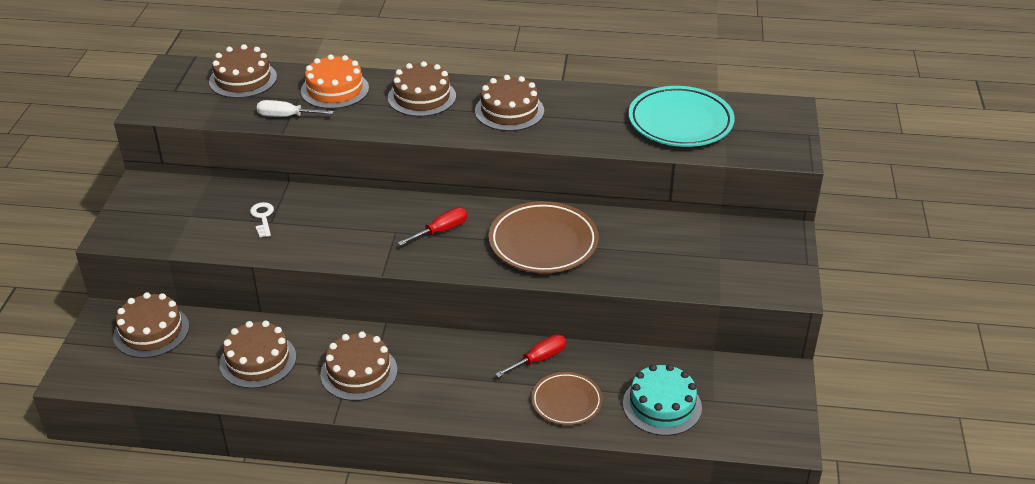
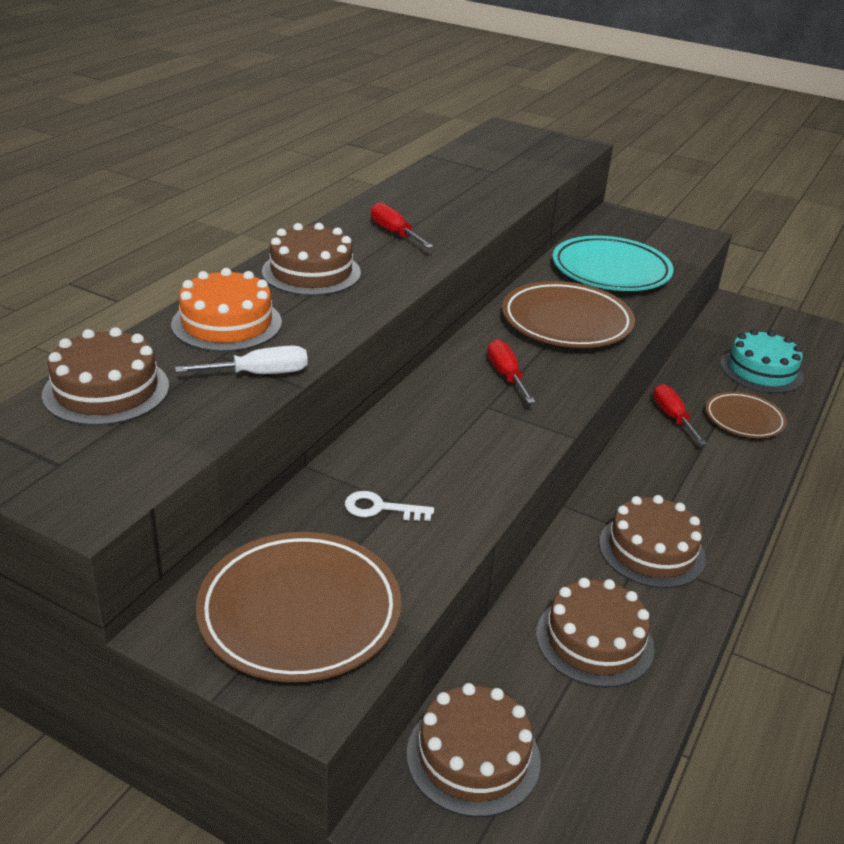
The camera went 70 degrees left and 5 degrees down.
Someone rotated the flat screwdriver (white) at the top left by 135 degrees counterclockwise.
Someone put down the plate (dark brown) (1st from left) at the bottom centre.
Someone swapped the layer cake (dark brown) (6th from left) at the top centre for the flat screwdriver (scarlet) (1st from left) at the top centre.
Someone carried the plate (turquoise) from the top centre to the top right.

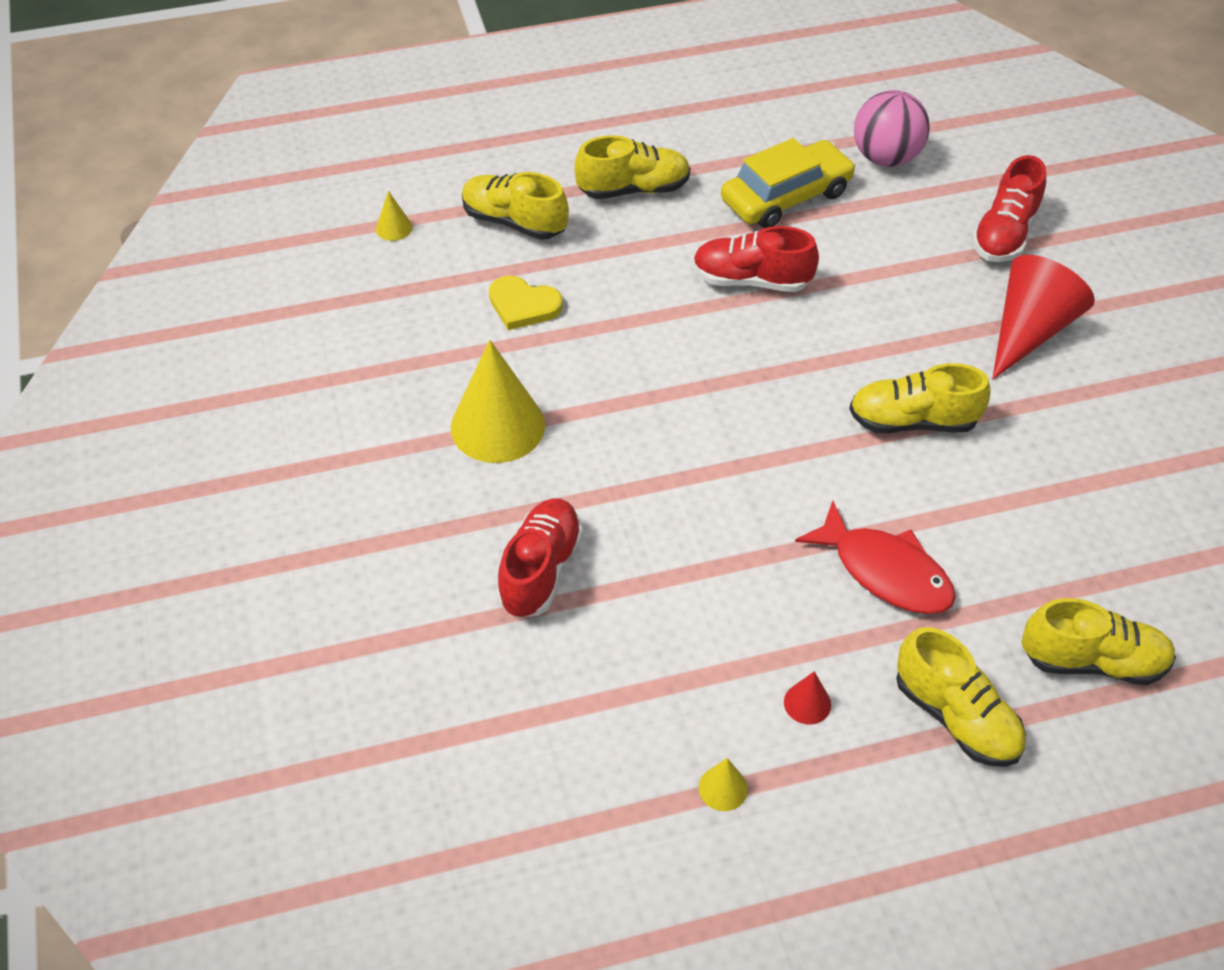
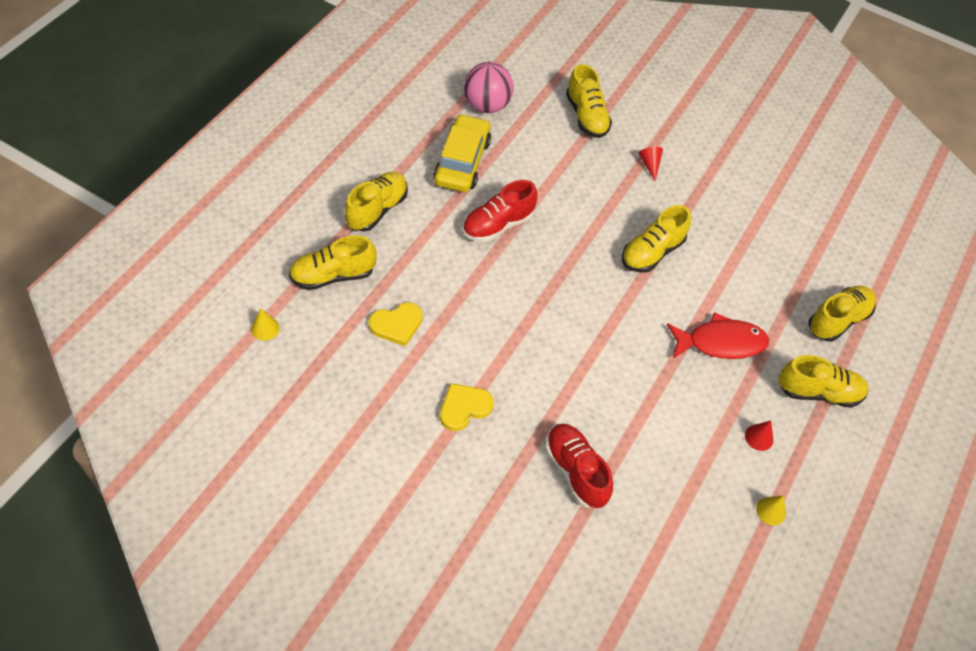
The camera went 50 degrees left and 5 degrees up.
Someone swapped the cone (bright yellow) (2nd from left) at the centre for the heart shape (bright yellow) (2nd from left) at the centre.
Someone repainted the lace-up shoe (scarlet) (3rd from left) at the top right, which became the lace-up shoe (bright yellow) (3rd from left) at the top centre.
Someone scaled the cone (scarlet) (2nd from left in the first image) at the top right by 0.44.

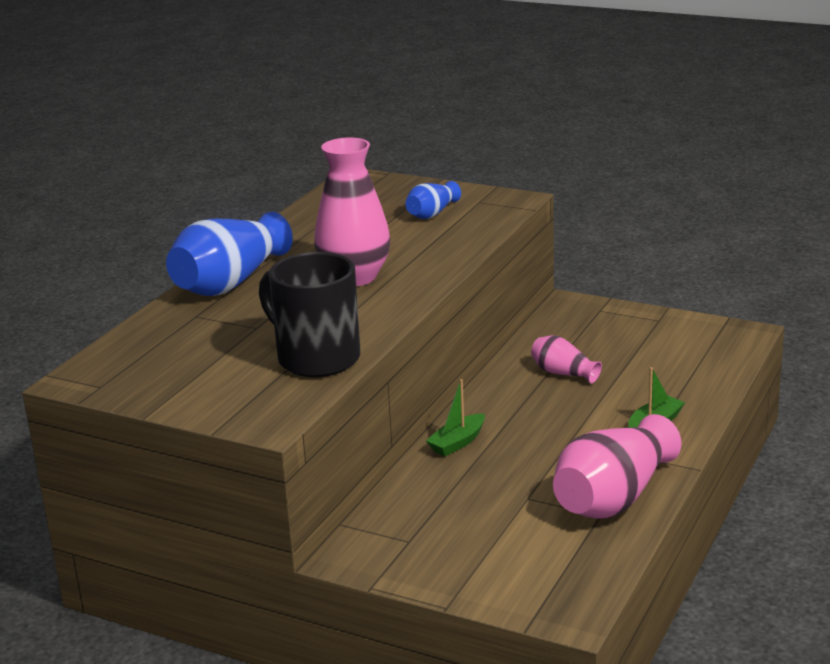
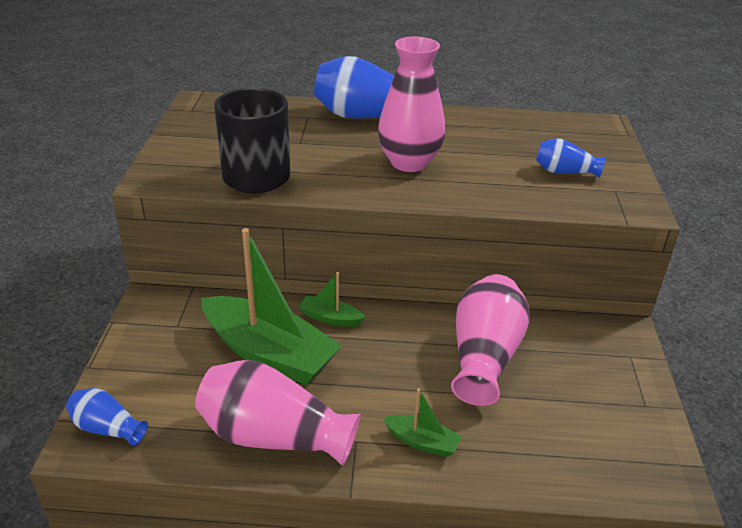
The camera went 65 degrees right and 10 degrees up.
Someone put down the vase (royal blue) (1st from left) at the bottom left.
Someone put down the boat (leaf-green) (1st from left) at the centre.
Someone scaled the vase (pink) (2nd from left in the first image) at the middle right by 1.94.

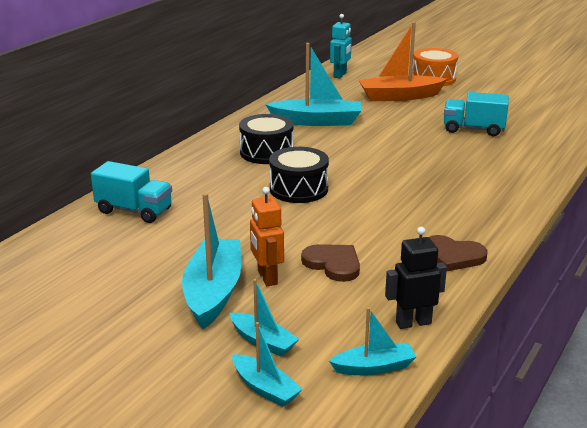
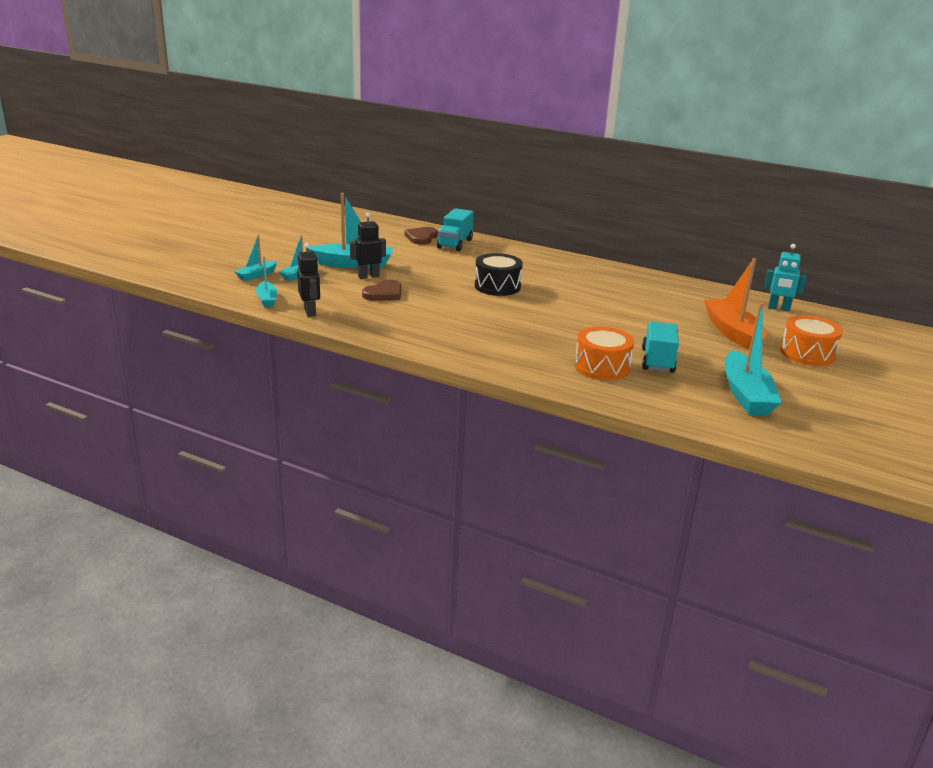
The camera went 85 degrees right and 0 degrees up.
Someone repainted the robot (bright orange) at the centre, which became the robot (ebony) (2nd from left) at the top centre.
Someone carried the heart shape (dark brown) (2nd from left) from the middle right to the top centre.
Someone put down the toy drum (bright orange) (1st from left) at the centre.
Someone carried the boat (turquoise) (4th from left in the first image) from the top centre to the middle right.
Someone took away the toy drum (ebony) (1st from left) at the top centre.

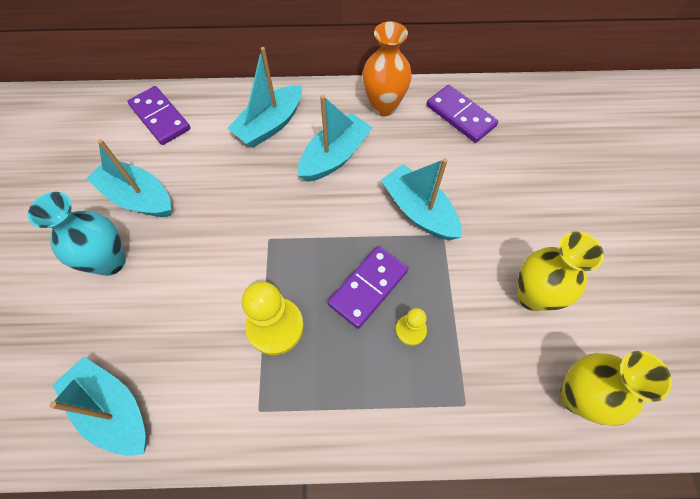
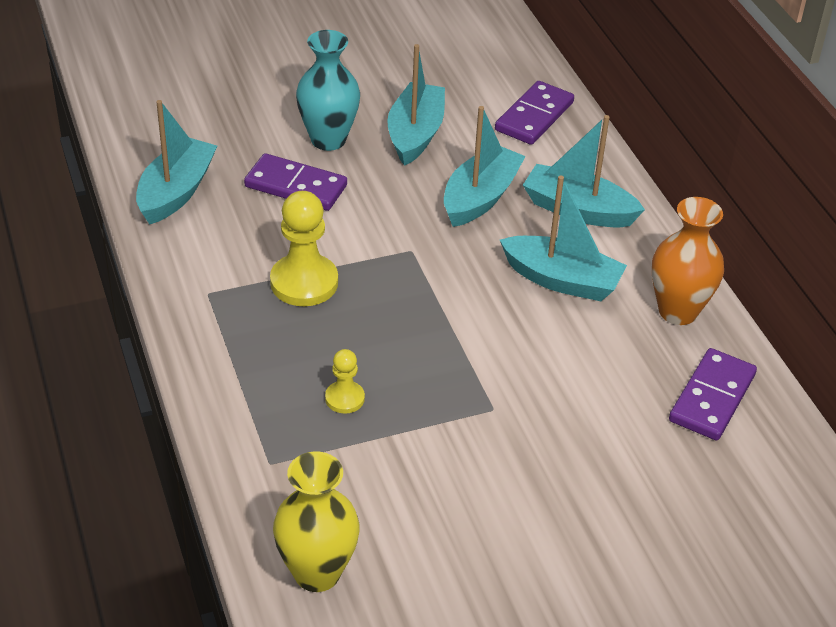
The camera went 70 degrees right and 20 degrees down.
Someone carried the domino piece (violet) (2nd from left in the first image) from the centre to the top centre.
Someone carried the boat (turquoise) (5th from left in the first image) from the centre to the top centre.
Someone took away the vase (bright yellow) (1st from left) at the middle right.

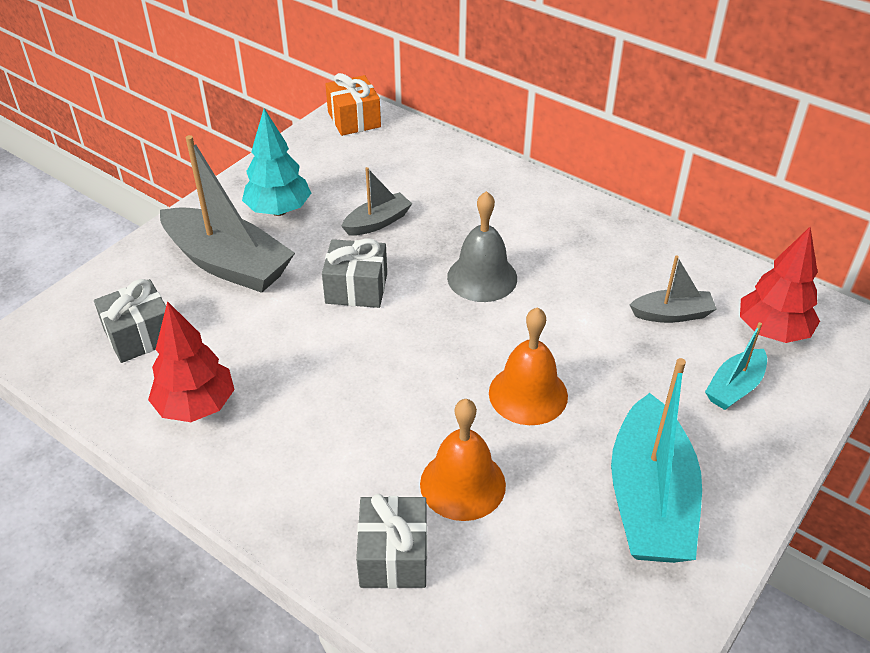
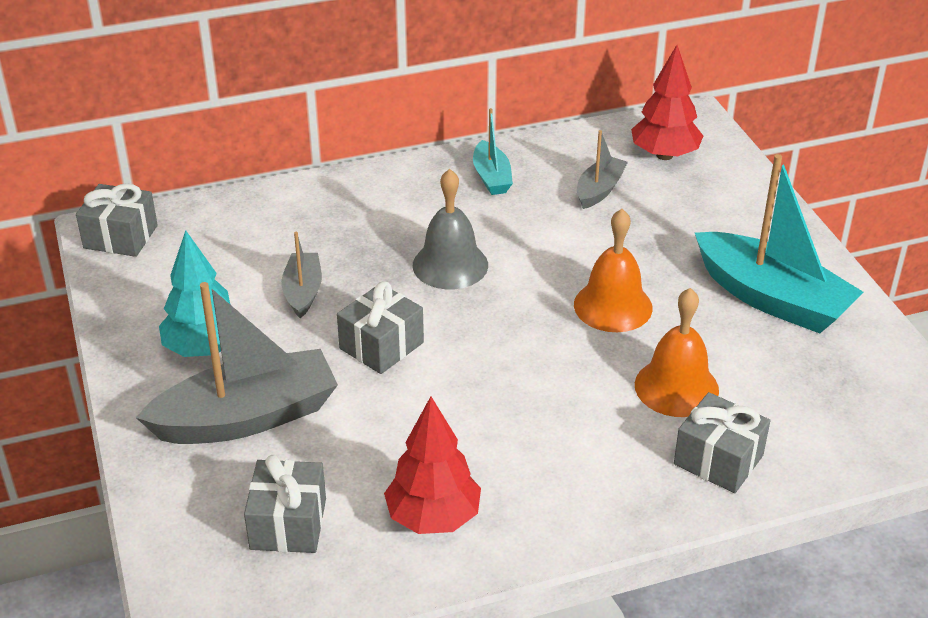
The camera went 55 degrees left and 5 degrees down.
Someone repainted the present (bright orange) at the top centre, which became the present (grey) (1st from left) at the middle left.
Someone carried the boat (turquoise) (2nd from left in the first image) from the middle right to the top centre.

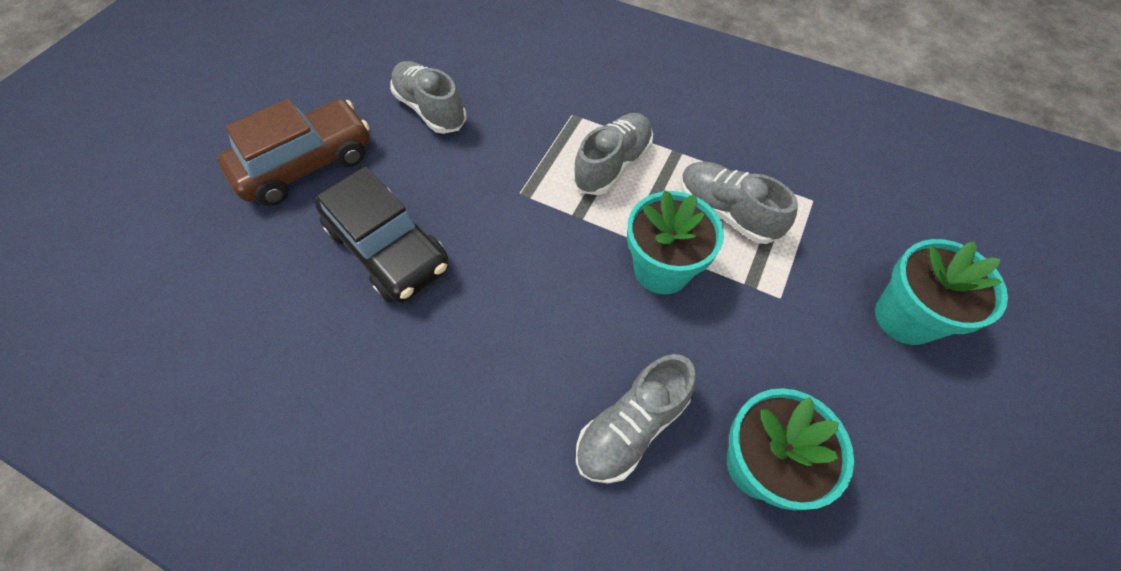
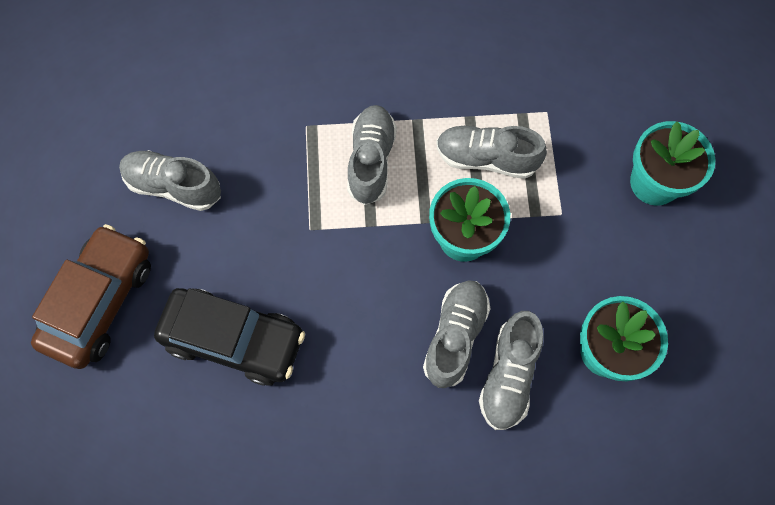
The camera went 30 degrees left and 10 degrees up.
Someone put down the lace-up shoe (grey) (3rd from left) at the centre.

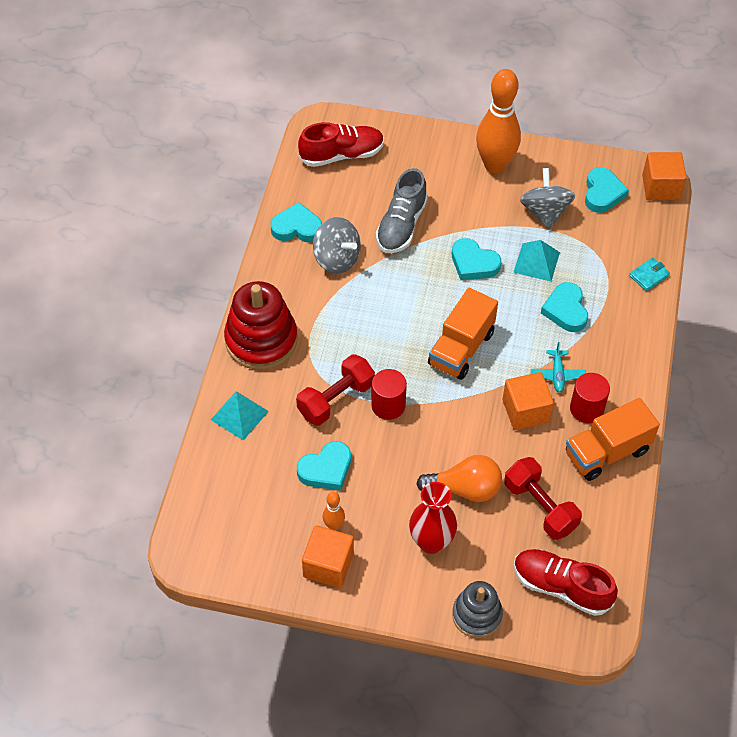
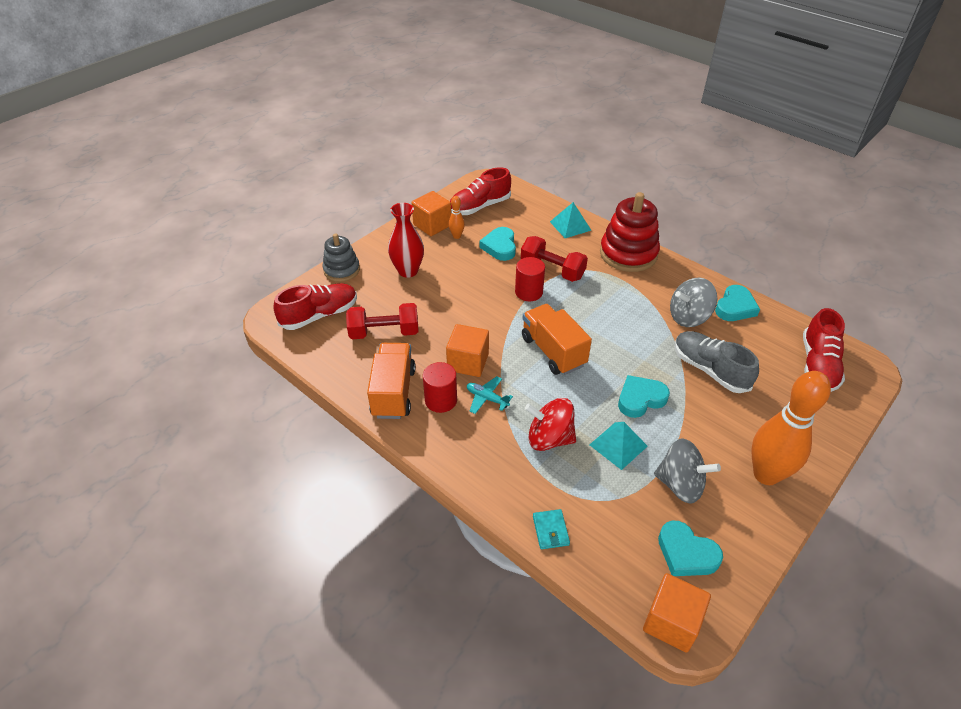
The camera went 120 degrees right and 10 degrees down.
Someone put down the lace-up shoe (scarlet) (2nd from left) at the top centre.
Someone rotated the dumbbell (scarlet) (1st from left in the first image) at the centre by 45 degrees counterclockwise.
Someone swapped the heart shape (turquoise) (4th from left) at the middle right for the whirligig (scarlet) at the centre.
Someone took away the bulb (bright orange) at the centre.

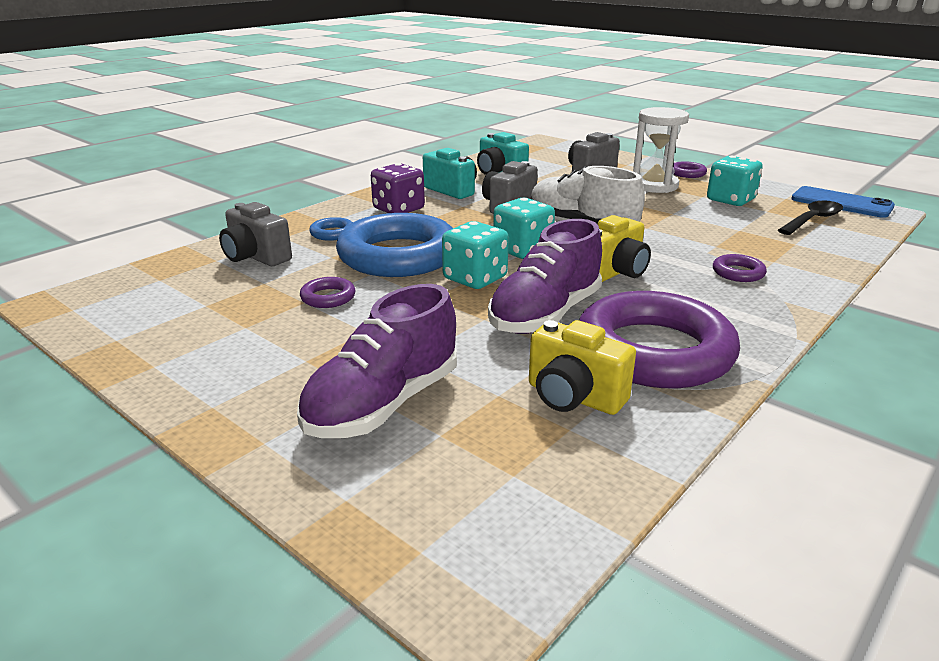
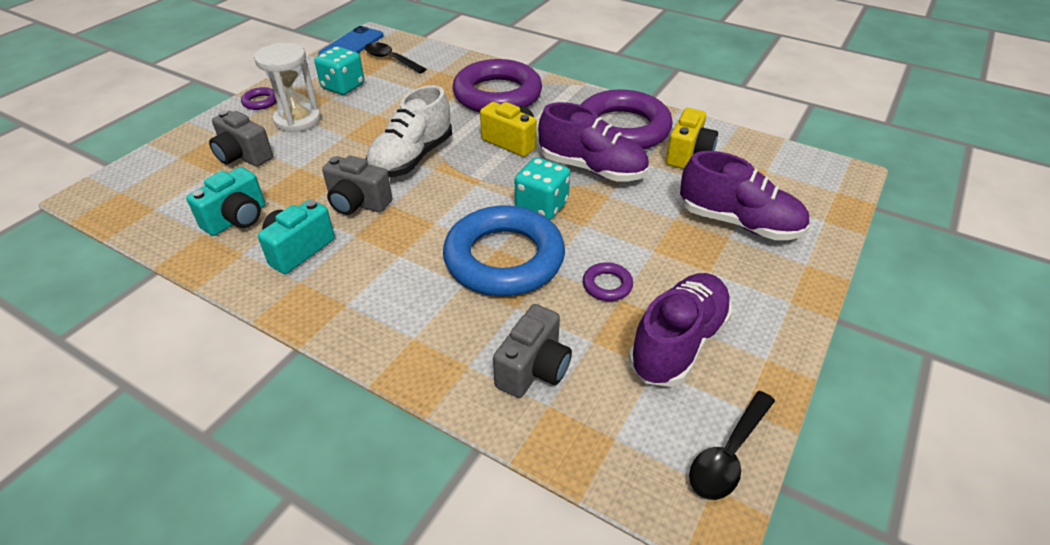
The camera went 100 degrees left and 15 degrees up.
Someone scaled the hoop (violet) (4th from left in the first image) at the middle right by 2.50.
Someone put down the lace-up shoe (violet) (2nd from left) at the centre.
Someone put down the spoon (ebony) (2nd from left) at the bottom right.
Someone took away the hoop (royal blue) (1st from left) at the centre.
Someone took away the game die (violet) at the top centre.
Someone took away the game die (turquoise) (2nd from left) at the centre.

